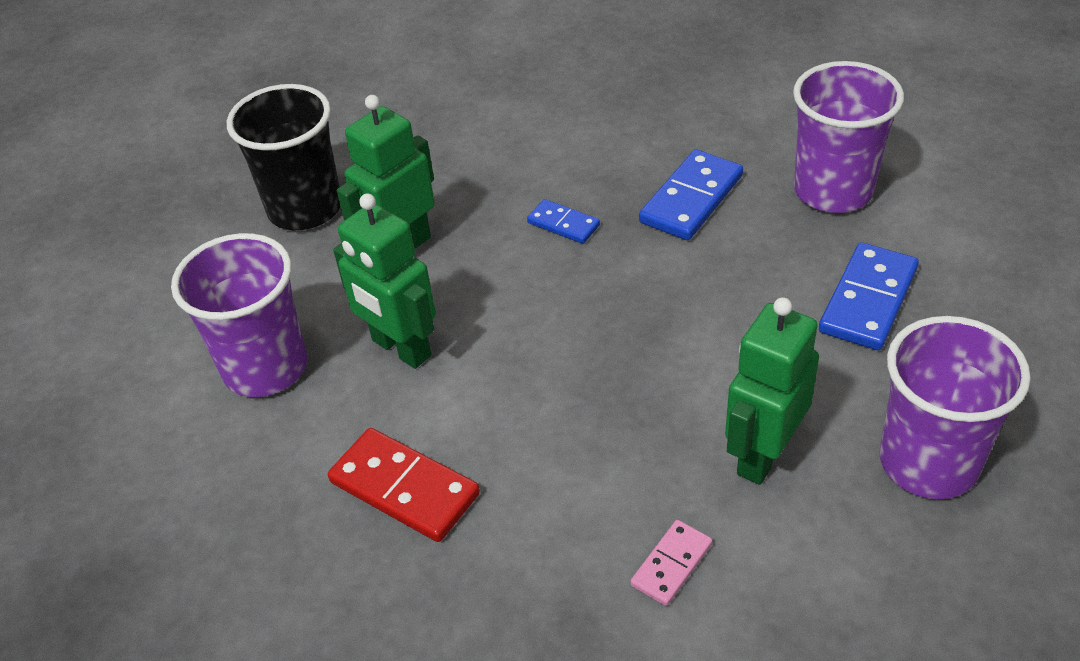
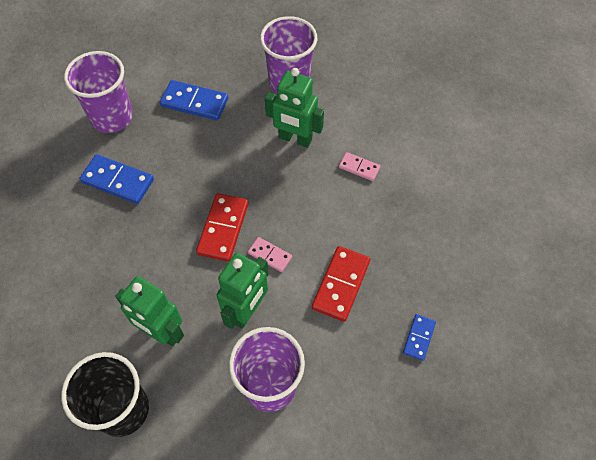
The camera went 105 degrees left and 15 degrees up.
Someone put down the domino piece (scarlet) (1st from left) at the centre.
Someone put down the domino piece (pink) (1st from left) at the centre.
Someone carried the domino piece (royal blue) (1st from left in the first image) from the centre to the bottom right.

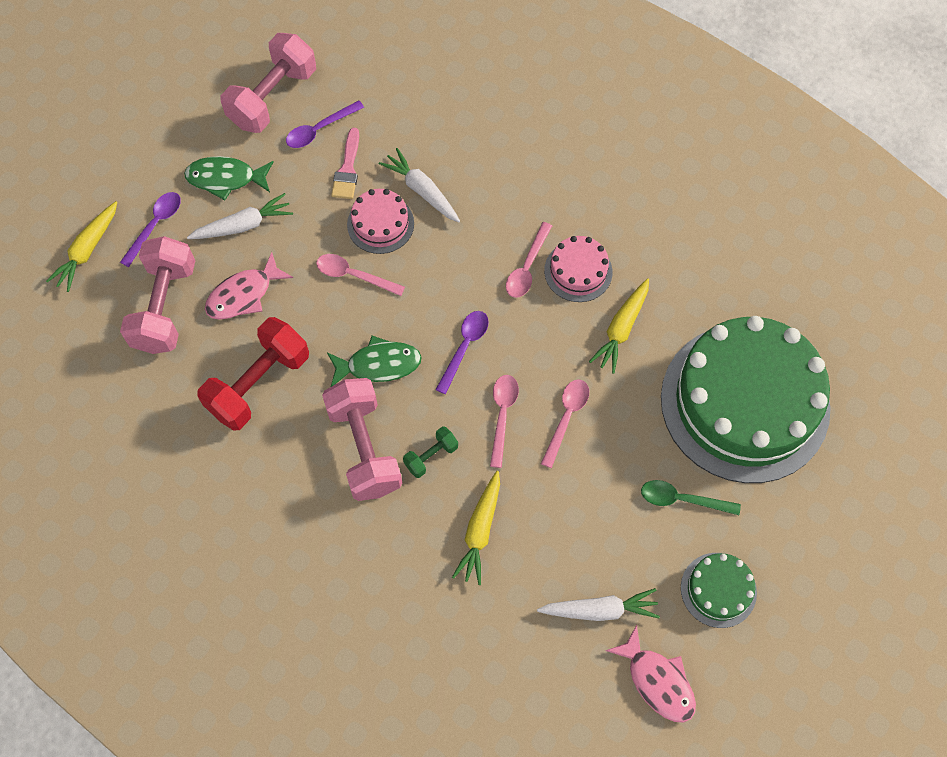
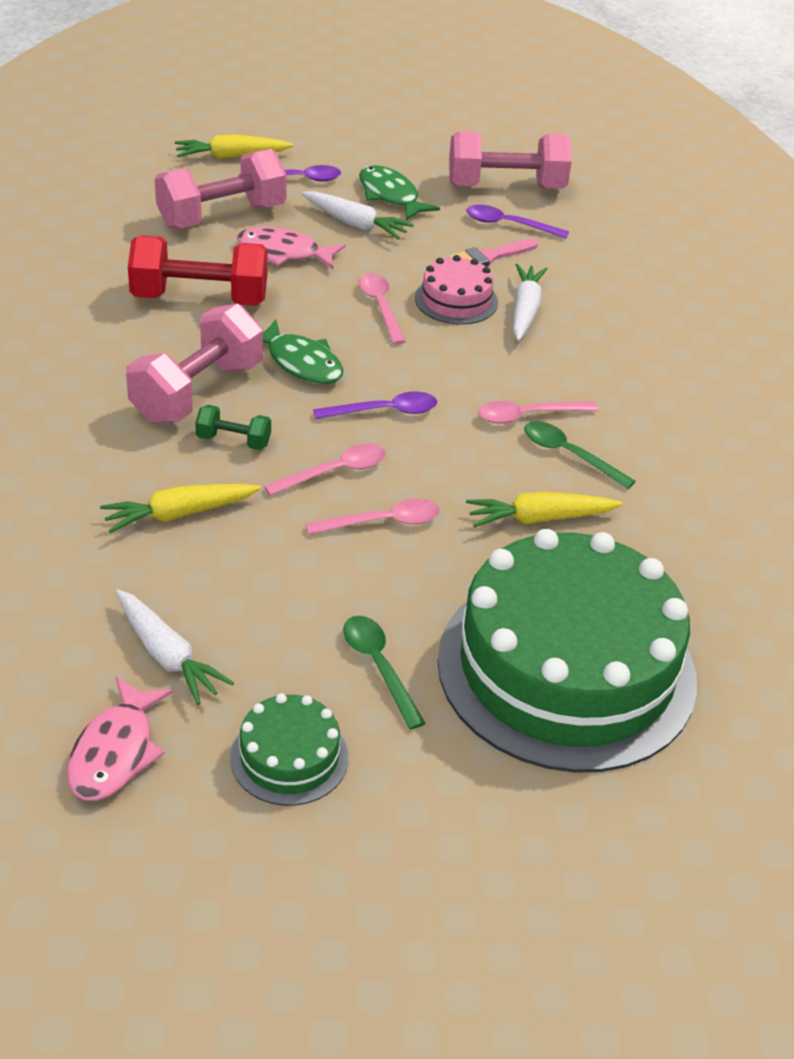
The camera went 50 degrees right and 25 degrees down.
Someone swapped the layer cake (pink) (2nd from left) at the centre for the spoon (leaf-green) (2nd from left) at the middle right.

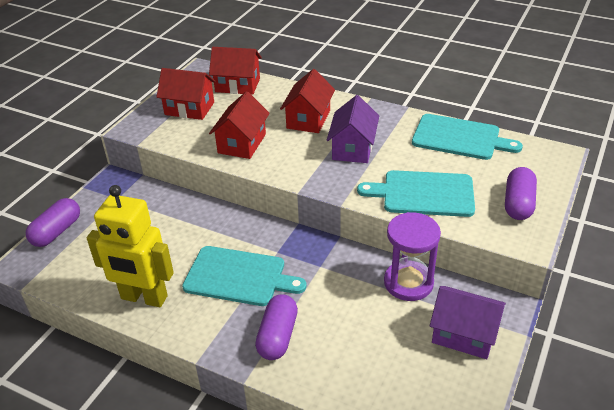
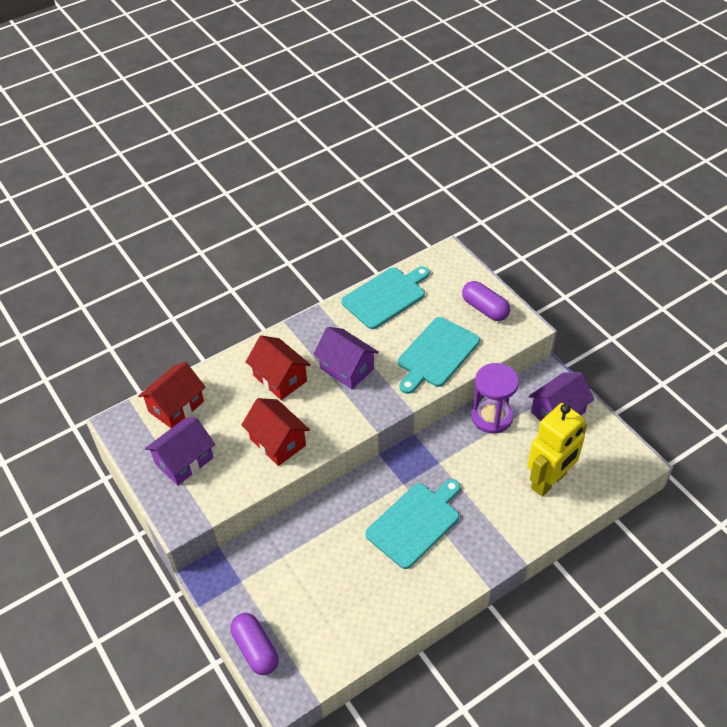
The camera went 60 degrees left and 10 degrees up.
Someone repainted the toy house (scarlet) (1st from left) at the top left, which became the toy house (violet) (1st from left) at the middle left.
Someone carried the robot (bright yellow) from the middle left to the middle right.
Someone took away the capsule (violet) (2nd from left) at the bottom centre.

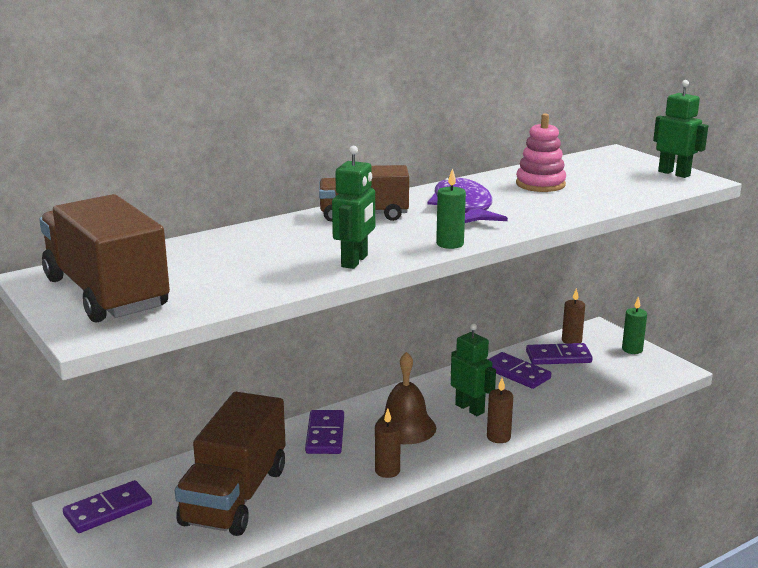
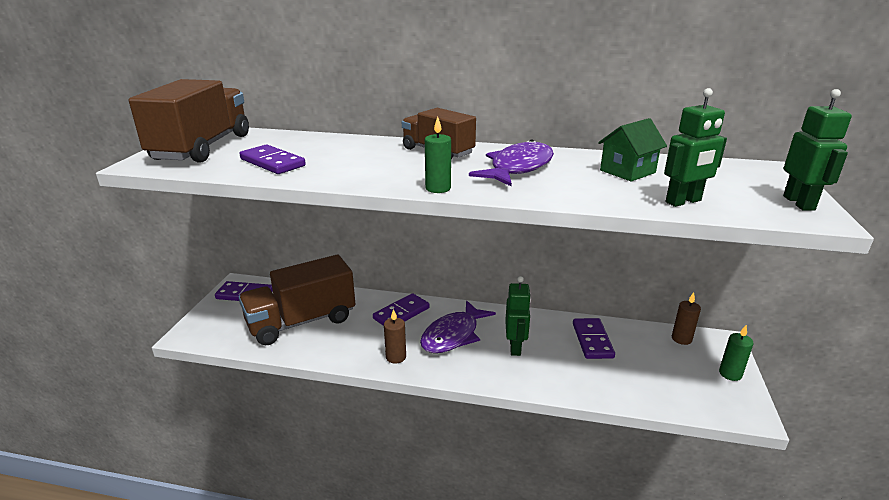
The camera went 45 degrees right and 5 degrees up.
Someone carried the domino piece (violet) (4th from left in the first image) from the middle right to the top left.
Someone swapped the hand bell (dark brown) at the bottom centre for the fish (violet) (1st from left) at the centre.
Someone swapped the stacking toy (pink) at the top right for the toy house (leaf-green) at the top right.
Someone carried the robot (leaf-green) (1st from left in the first image) from the centre to the top right.
Someone took away the pillar candle (dark brown) (2nd from left) at the bottom centre.

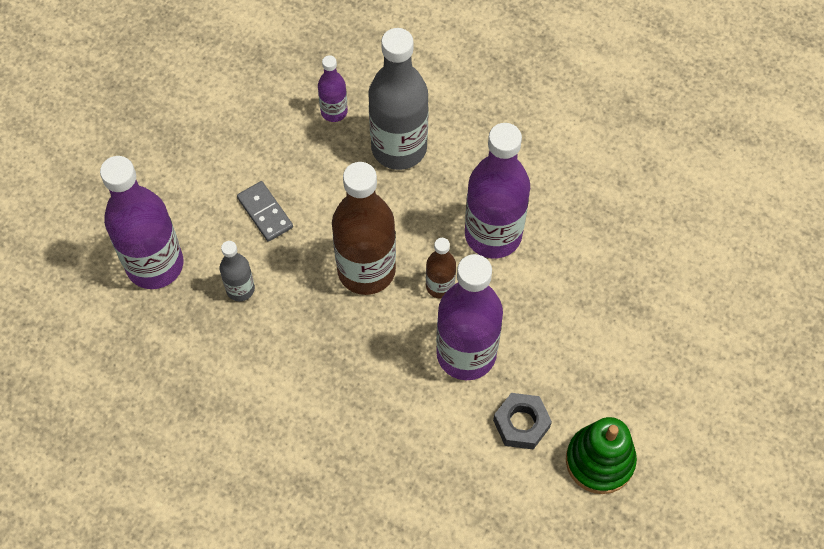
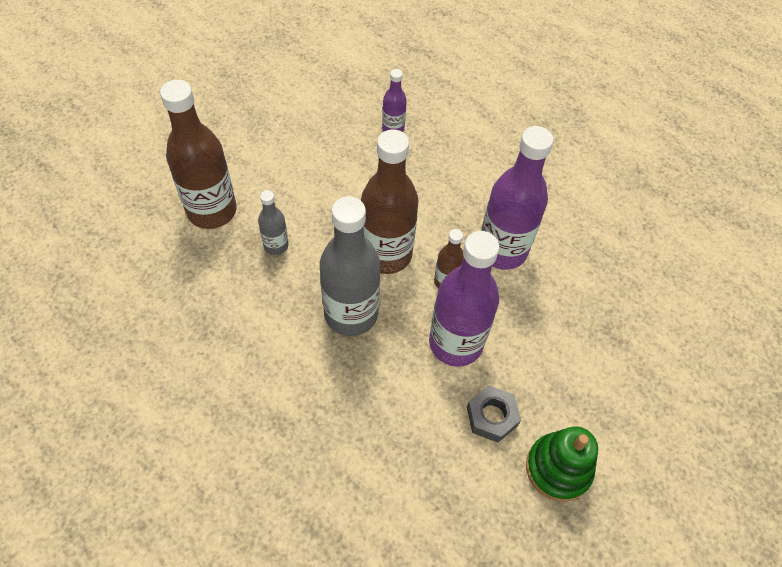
The camera went 10 degrees right and 5 degrees down.
Someone repainted the flask (violet) (1st from left) at the middle left, which became the flask (dark brown) (1st from left) at the top left.
Someone carried the flask (grey) (2nd from left) from the top centre to the centre.
Someone took away the domino piece (grey) at the middle left.

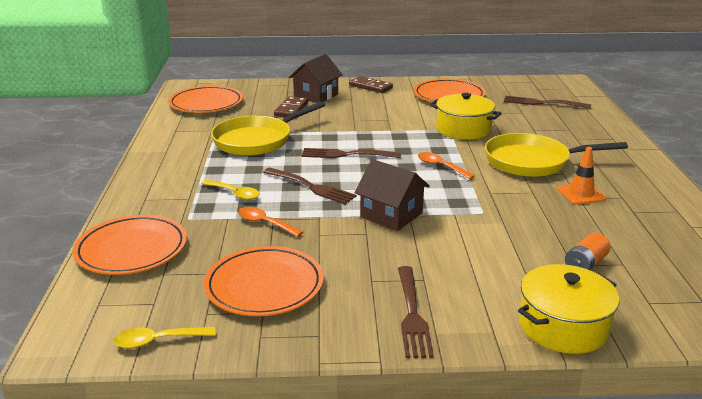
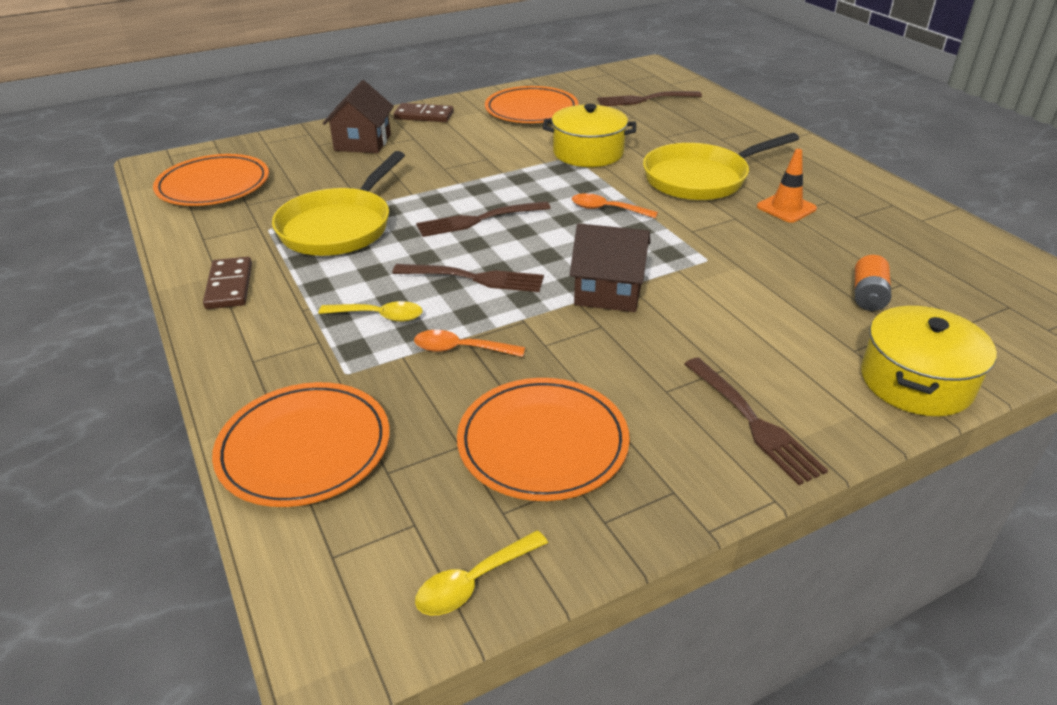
The camera went 25 degrees left and 10 degrees up.
Someone carried the domino piece (dark brown) (1st from left) from the top centre to the middle left.

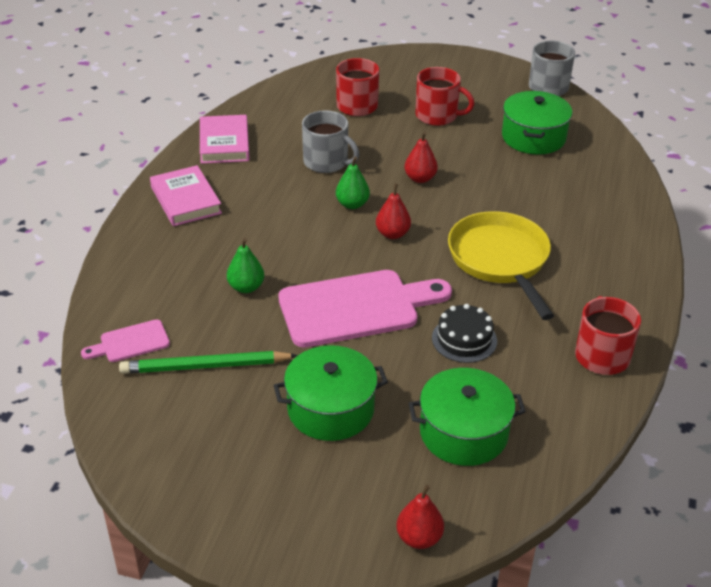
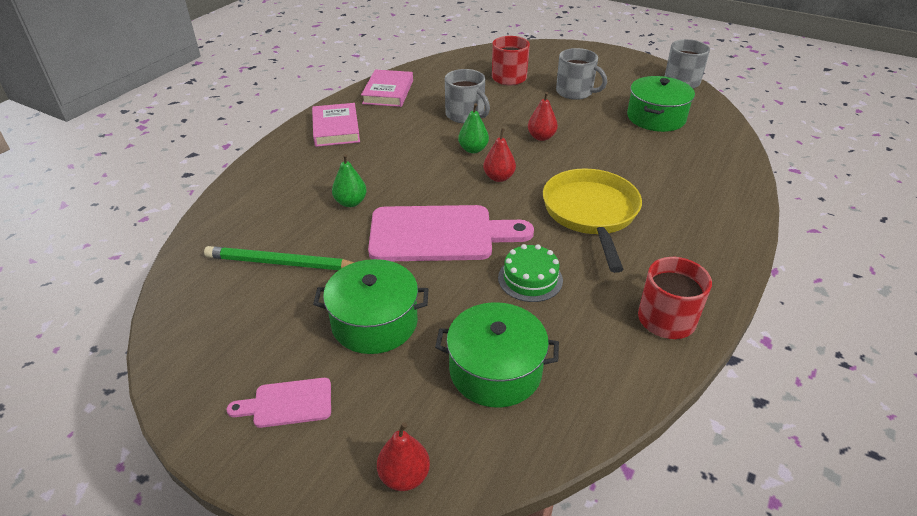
The camera went 15 degrees right and 0 degrees up.
Someone carried the cutting board (pink) (1st from left) from the middle left to the bottom left.
Someone repainted the layer cake (ebony) at the centre, which became the layer cake (leaf-green) at the centre.
Someone repainted the coffee mug (scarlet) (2nd from left) at the top centre, which became the coffee mug (grey) (2nd from left) at the top centre.

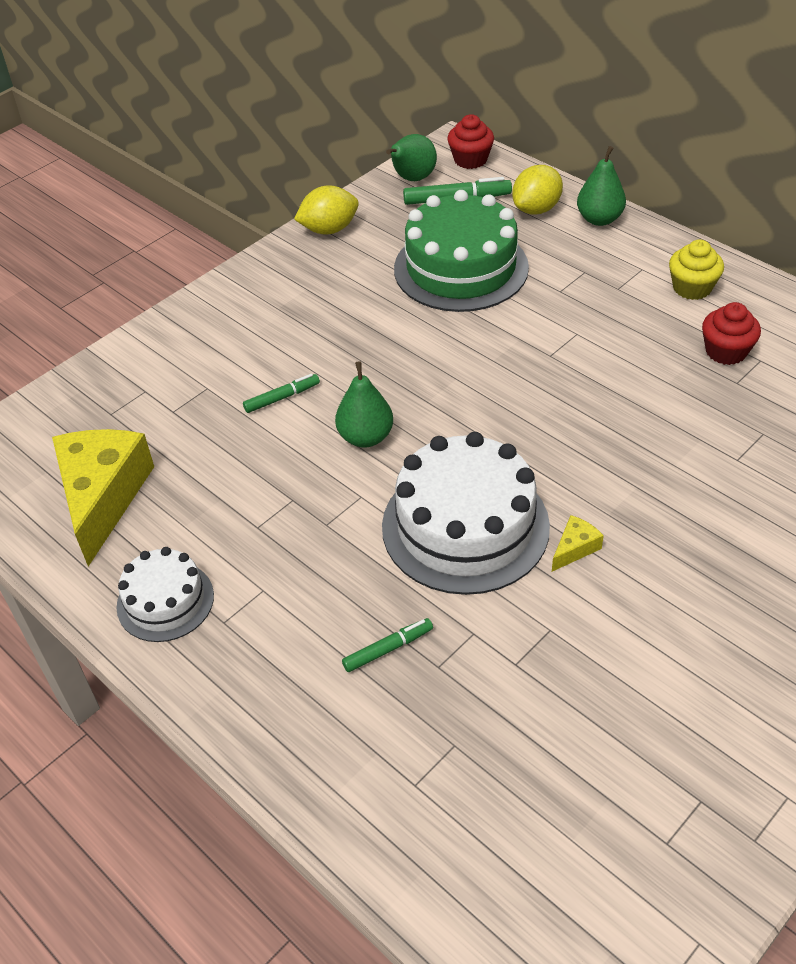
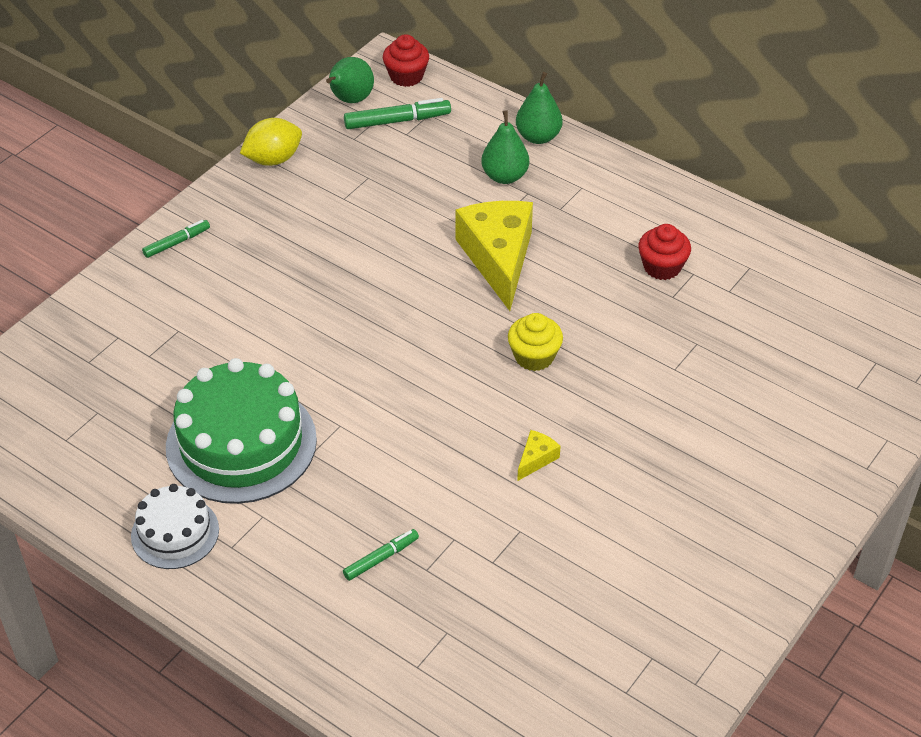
The camera went 10 degrees left and 0 degrees up.
Someone carried the felt pen (leaf-green) (1st from left) from the centre to the top left.
Someone carried the layer cake (leaf-green) from the top centre to the middle left.
Someone carried the cheese (bright yellow) (1st from left) from the middle left to the centre.
Someone carried the pear (leaf-green) (1st from left in the first image) from the centre to the top centre.
Someone carried the muffin (bright yellow) from the top right to the centre.
Someone took away the layer cake (white) (2nd from left) at the centre.
Someone took away the lemon (bright yellow) (2nd from left) at the top right.

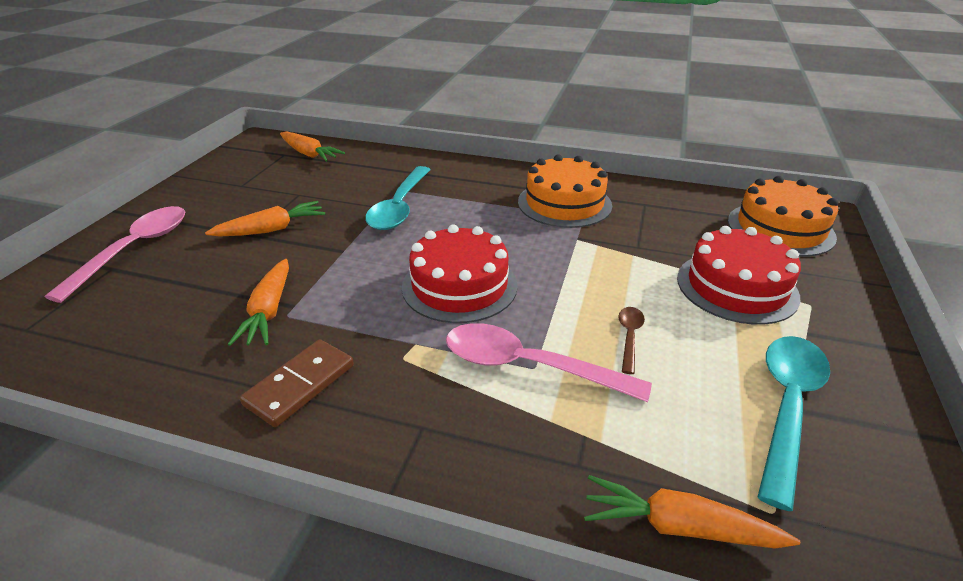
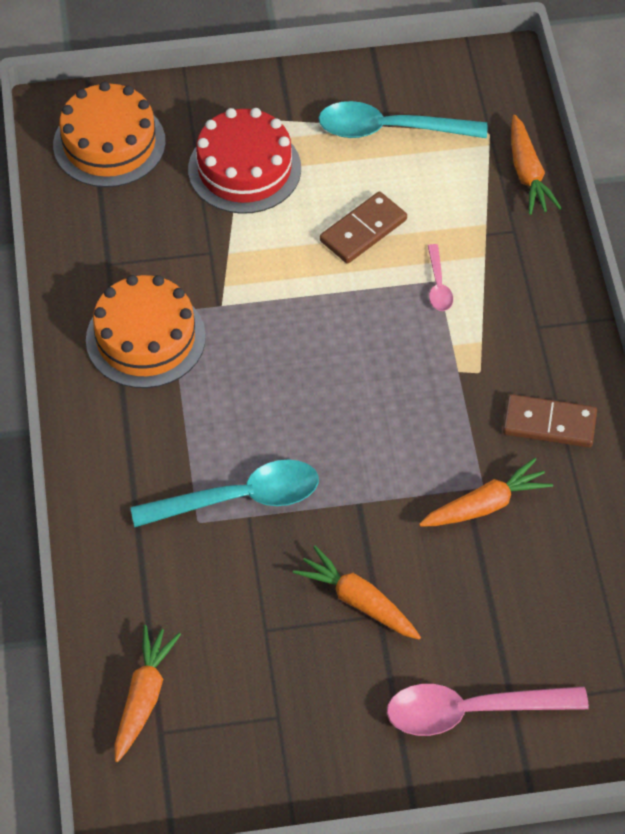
The camera went 115 degrees left and 20 degrees up.
Someone swapped the spoon (dark brown) at the centre for the domino piece (dark brown) (1st from left) at the top centre.
Someone scaled the spoon (pink) (2nd from left in the first image) at the centre by 0.48.
Someone took away the layer cake (scarlet) (1st from left) at the centre.

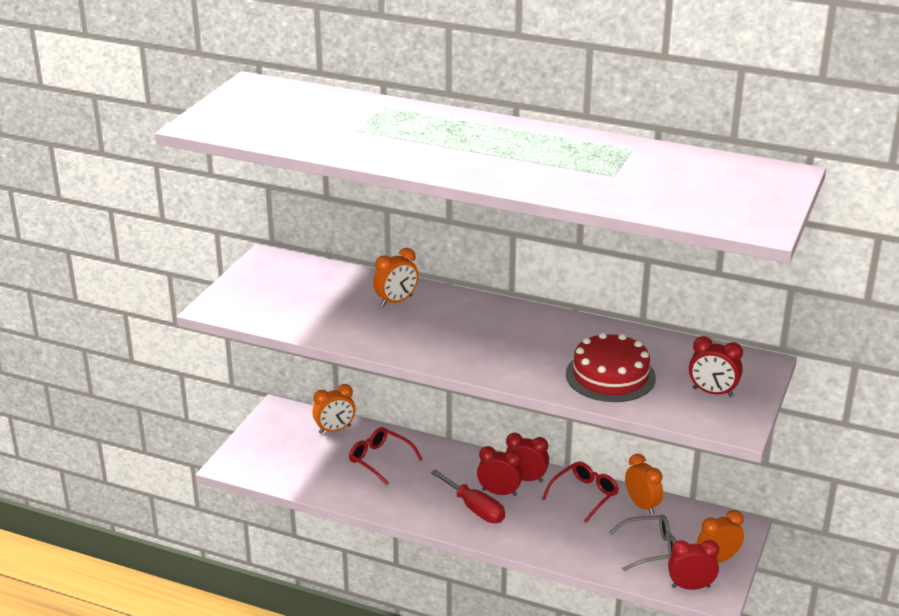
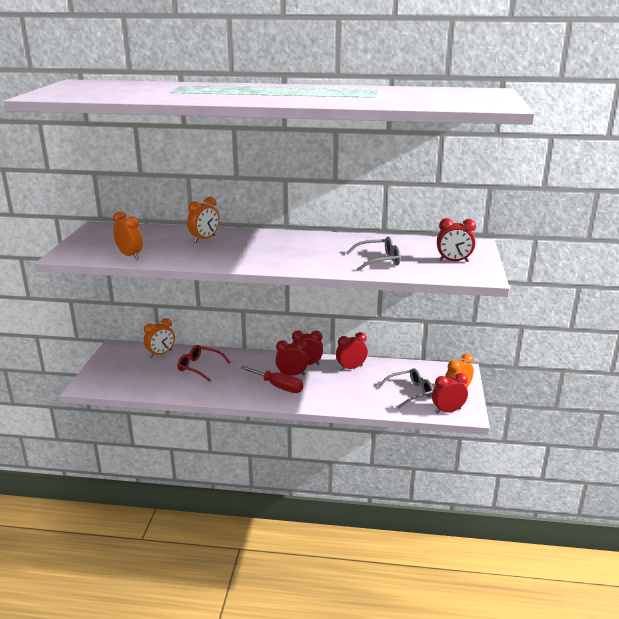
The camera went 15 degrees left and 5 degrees down.
Someone carried the bedside clock (bright orange) (3rd from left in the first image) from the bottom right to the middle left.
Someone swapped the eyeglasses (scarlet) (2nd from left) at the bottom centre for the bedside clock (scarlet) (3rd from left) at the centre.
Someone swapped the layer cake (scarlet) at the middle right for the eyeglasses (grey) (1st from left) at the centre.

